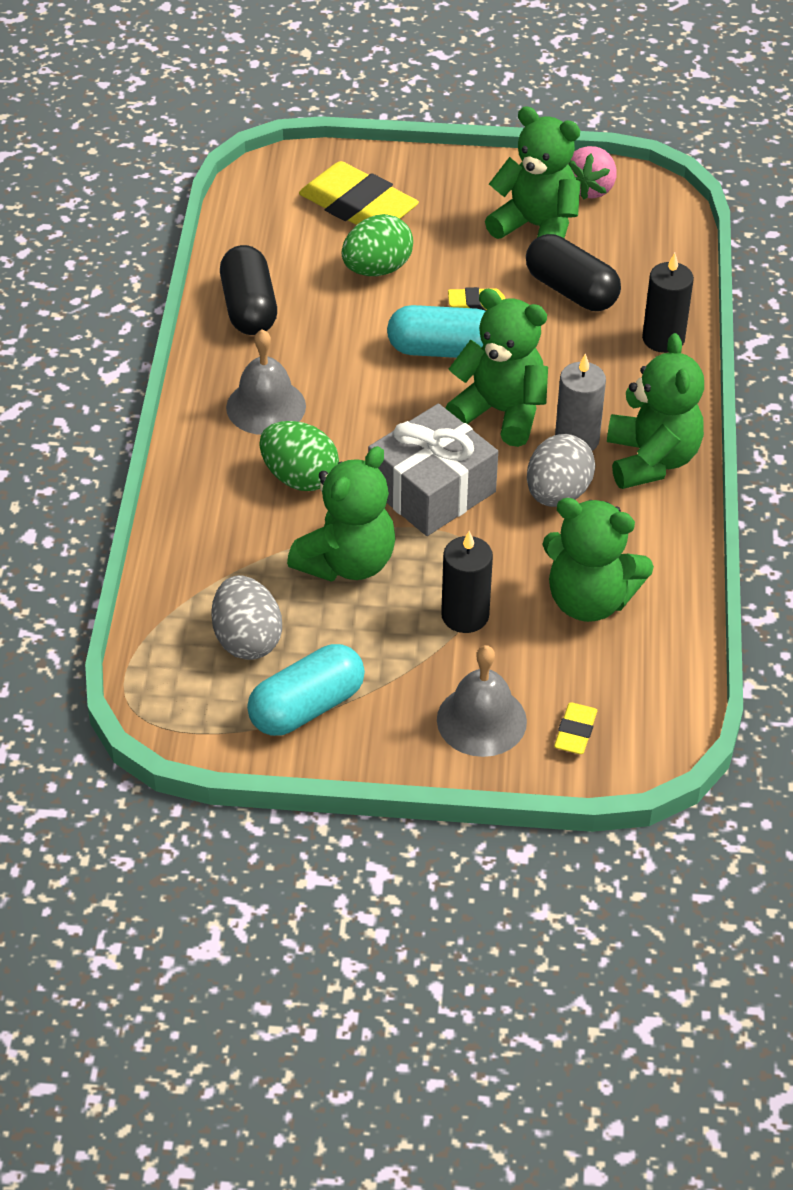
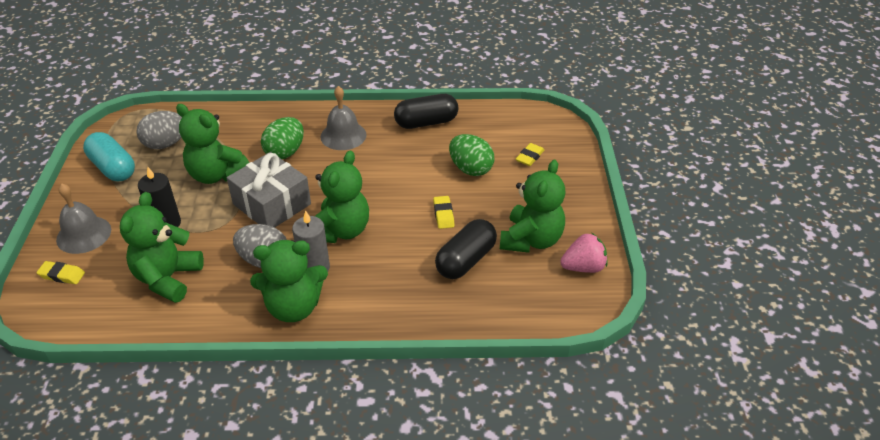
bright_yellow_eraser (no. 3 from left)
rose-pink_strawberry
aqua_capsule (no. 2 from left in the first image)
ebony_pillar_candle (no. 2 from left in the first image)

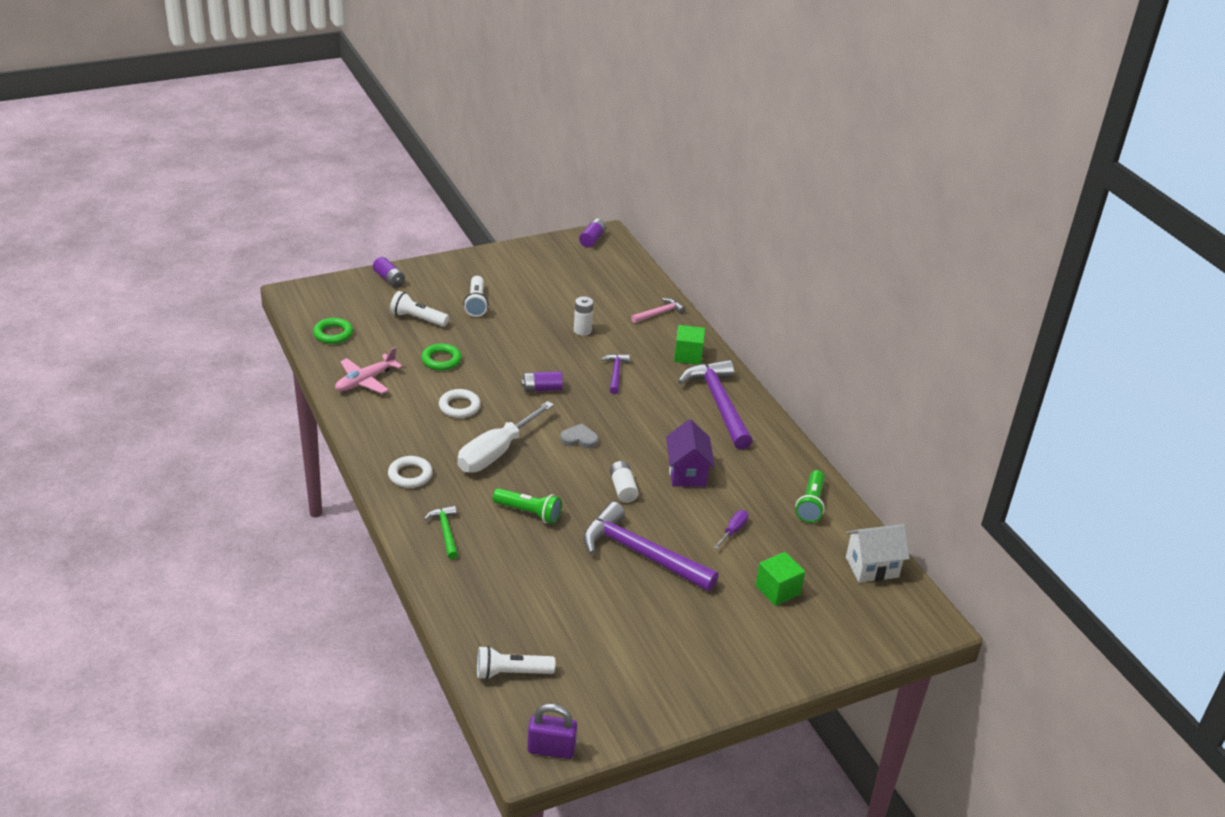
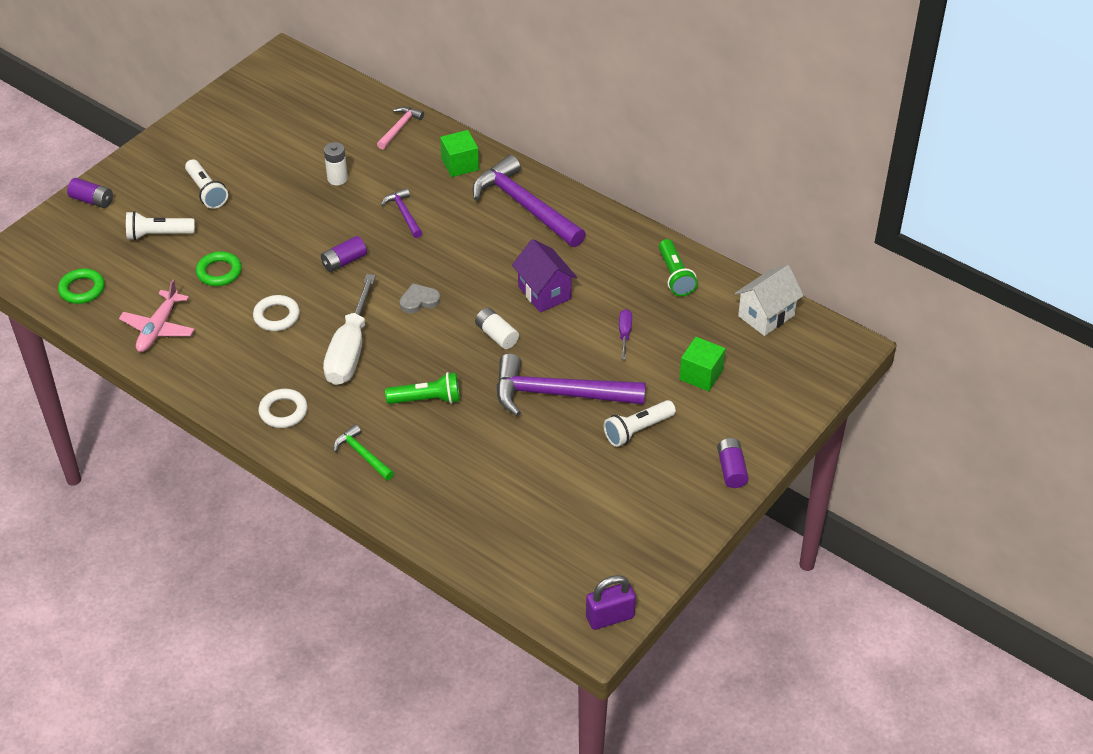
snow-white_torch (no. 3 from left)
violet_AA_battery (no. 3 from left)

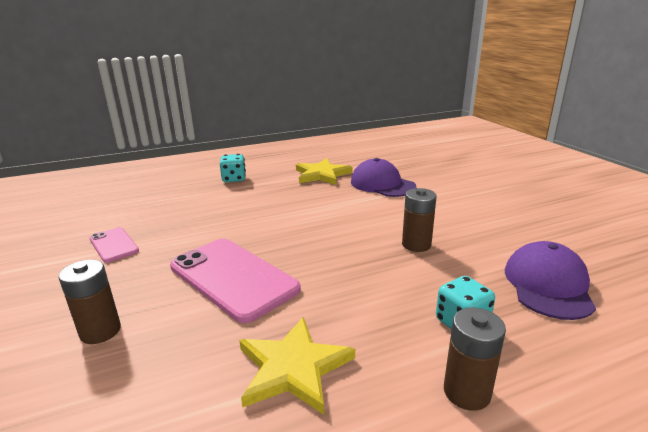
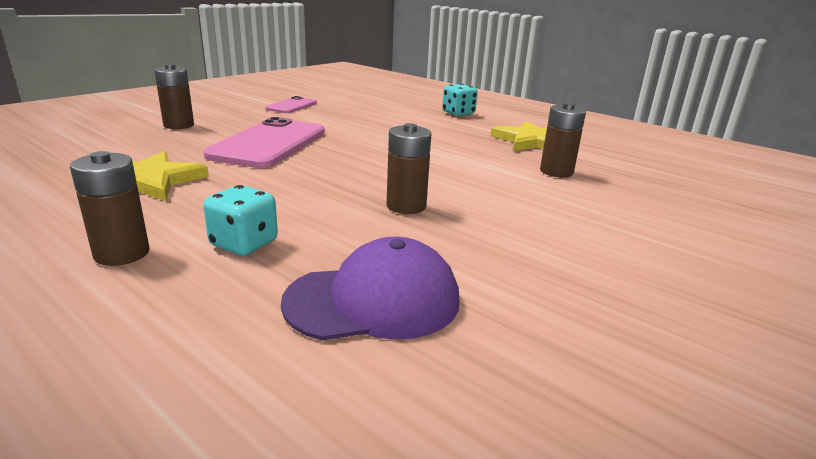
russet_AA_battery (no. 4 from left)

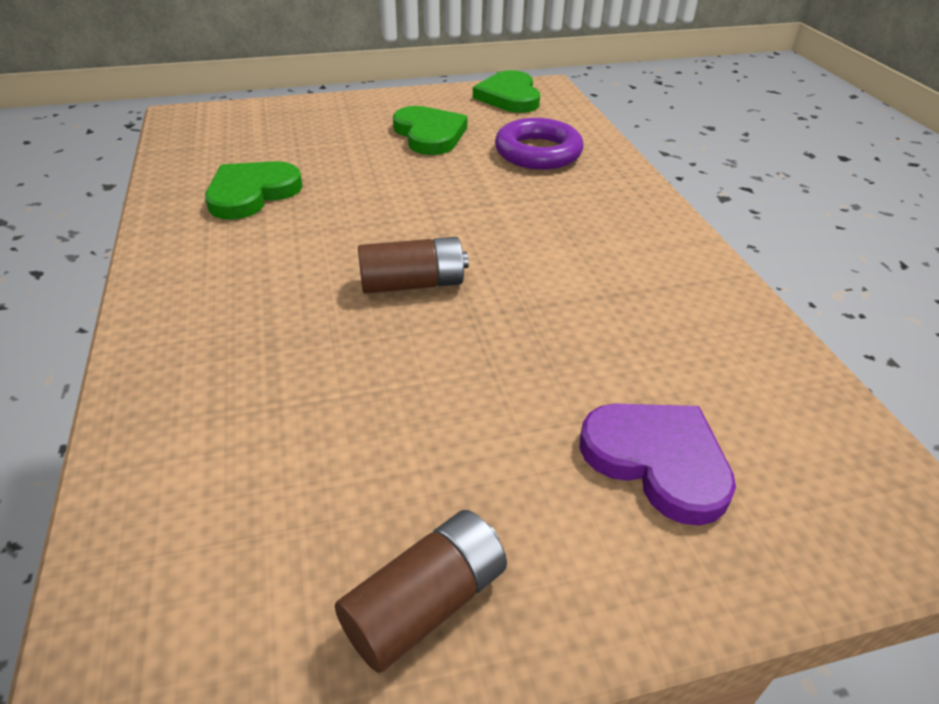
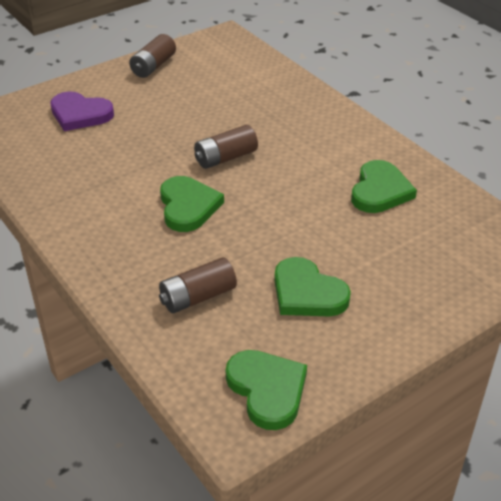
russet_AA_battery (no. 2 from left)
emerald_love_heart (no. 1 from left)

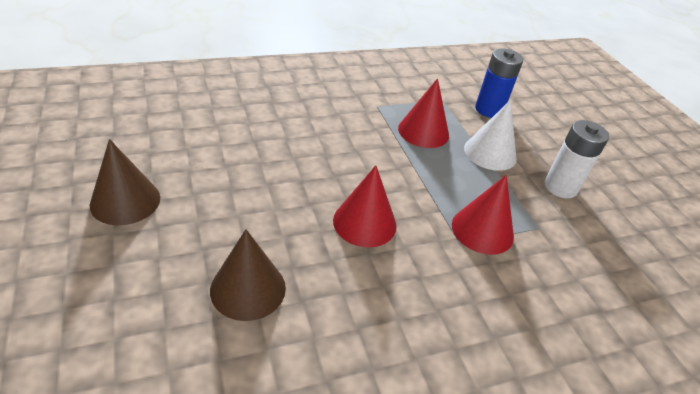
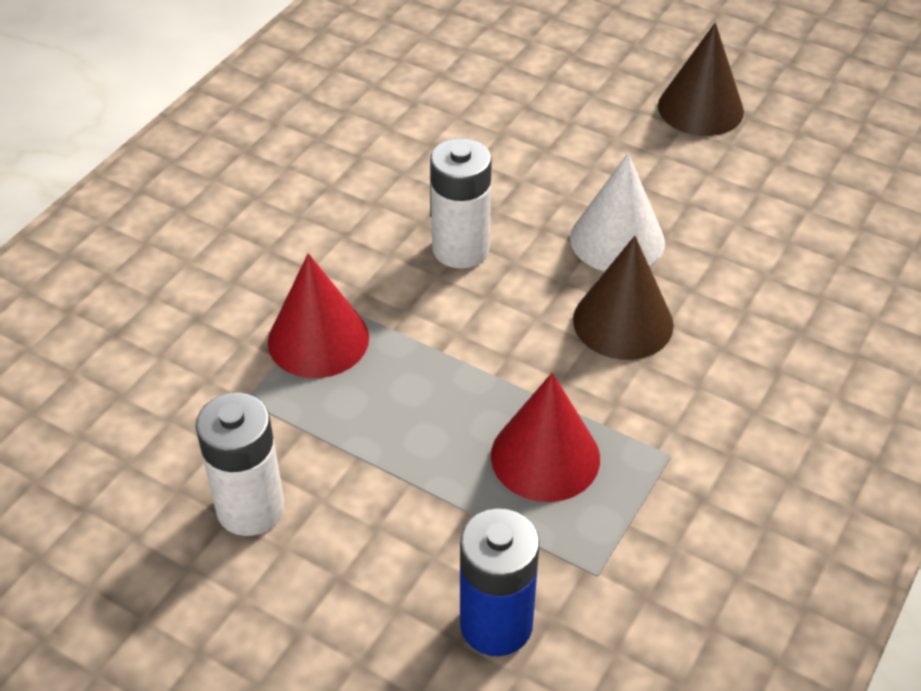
snow-white_AA_battery (no. 2 from left)
snow-white_solid_cone
russet_solid_cone (no. 1 from left)

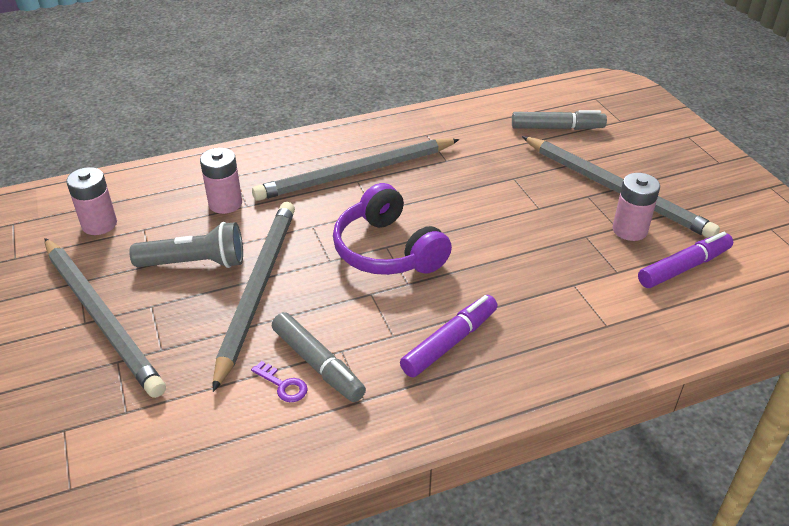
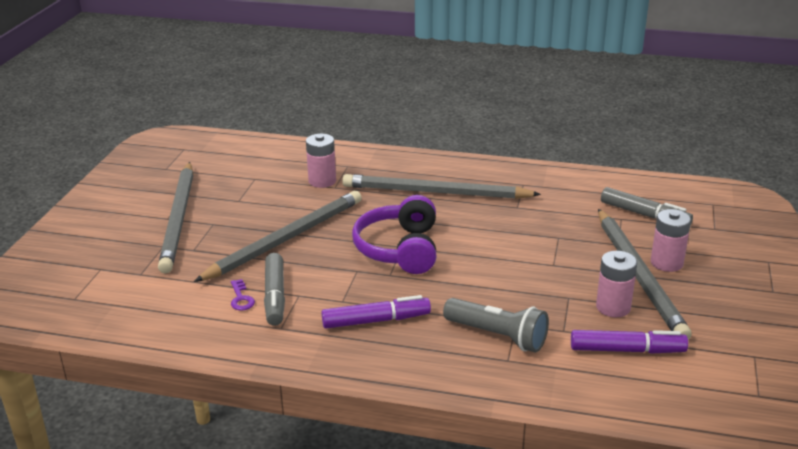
grey_torch
rose-pink_AA_battery (no. 3 from left)

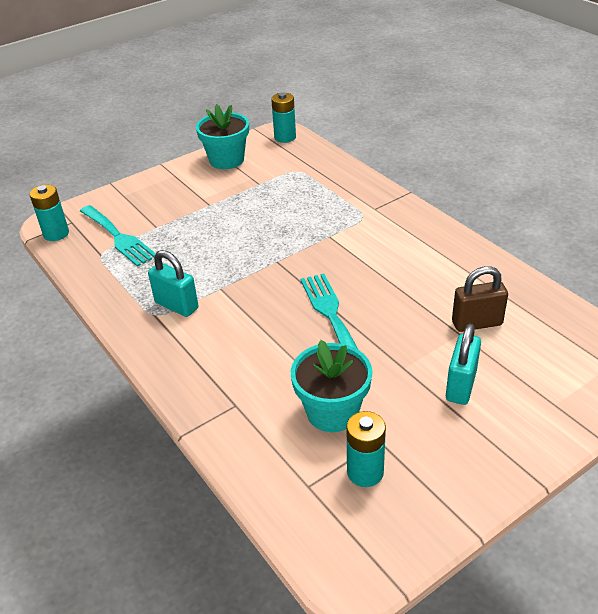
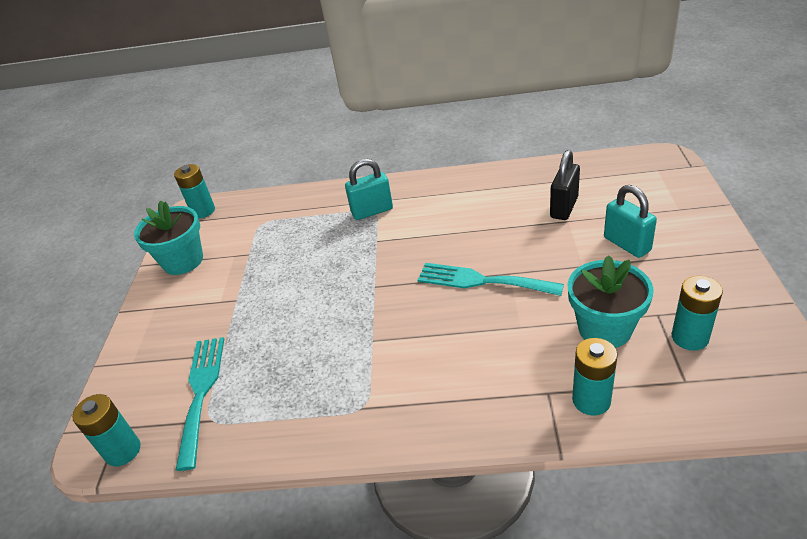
aqua_table_fork (no. 1 from left)
aqua_small_lock (no. 1 from left)
ebony_small_lock
aqua_AA_battery (no. 3 from left)

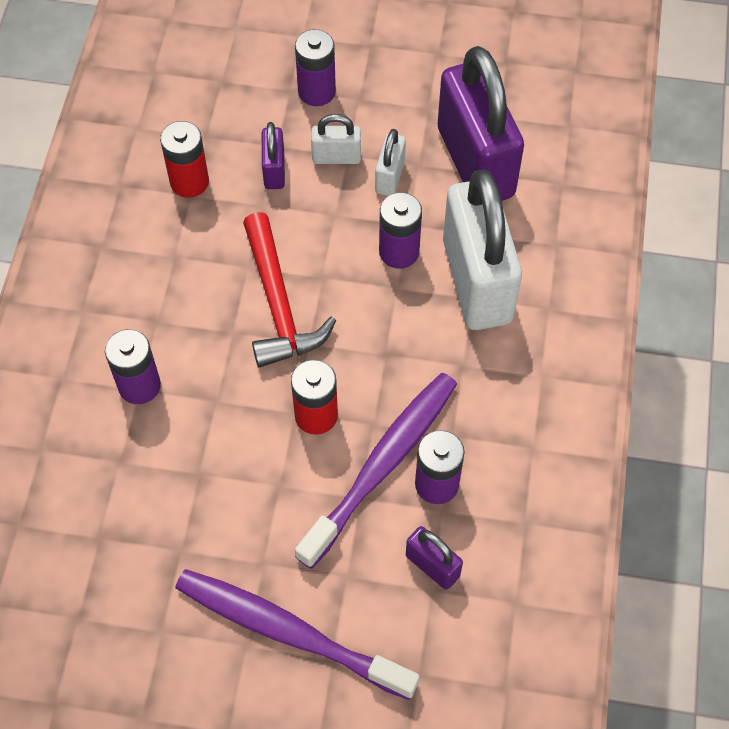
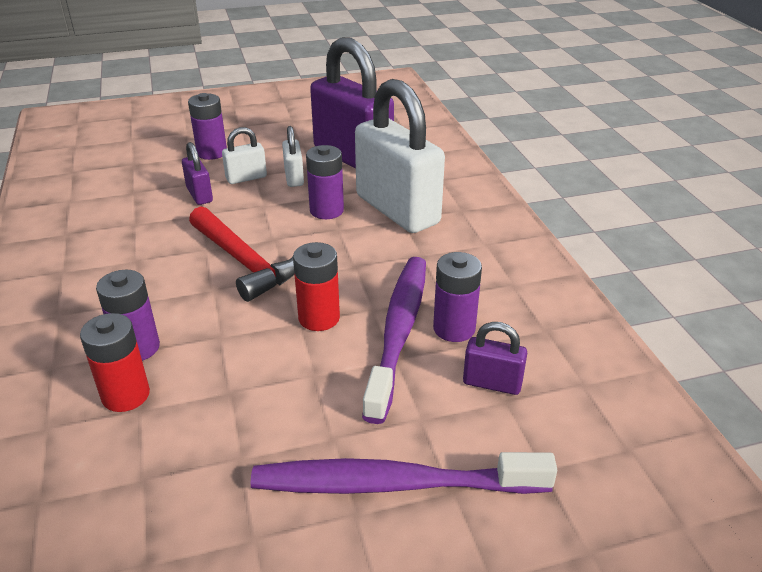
crimson_AA_battery (no. 1 from left)

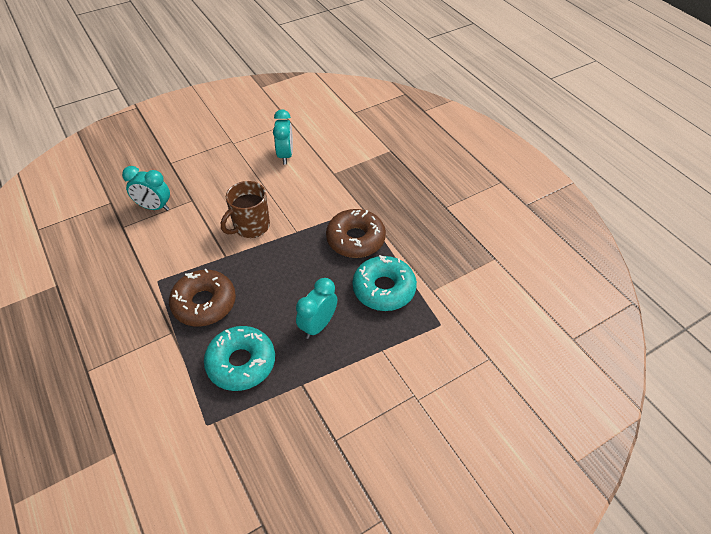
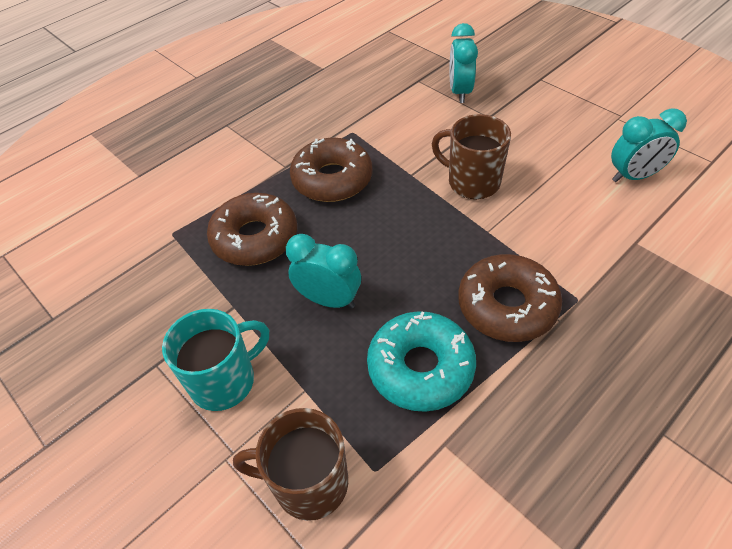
aqua_coffee_mug
russet_glazed_donut (no. 1 from left)
russet_coffee_mug (no. 1 from left)

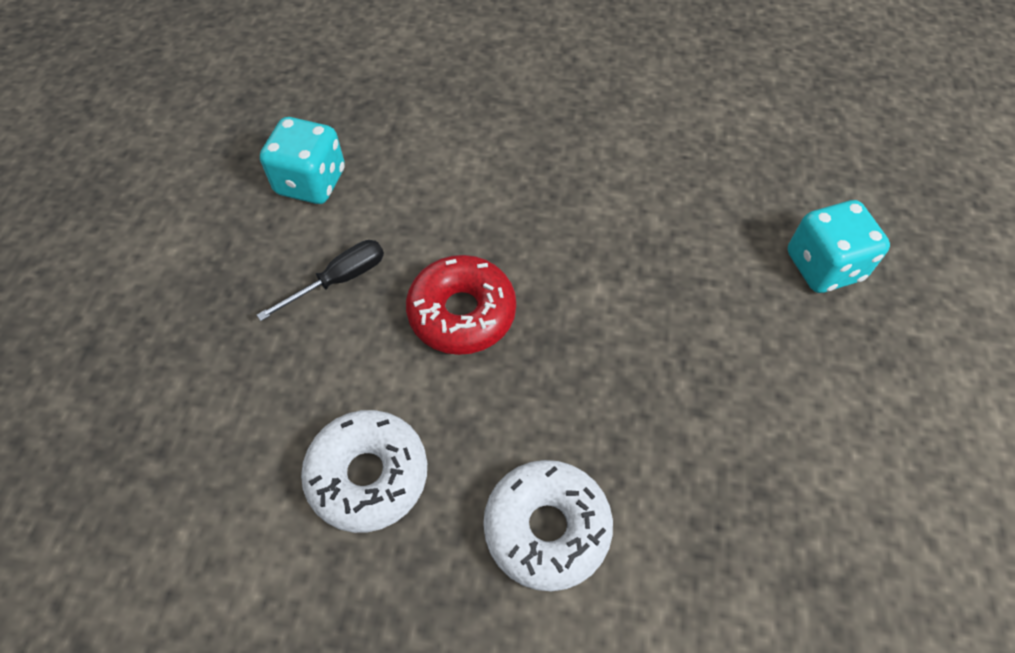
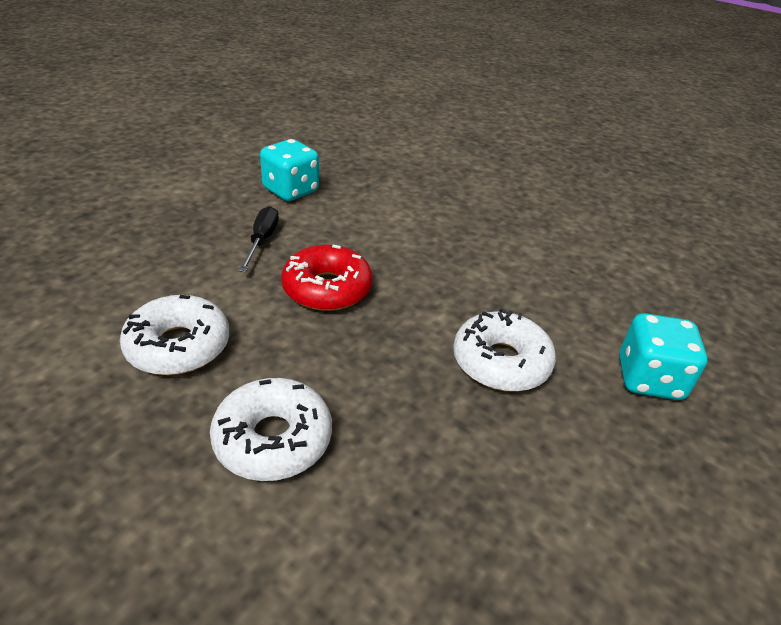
ebony_screwdriver
snow-white_glazed_donut (no. 3 from left)

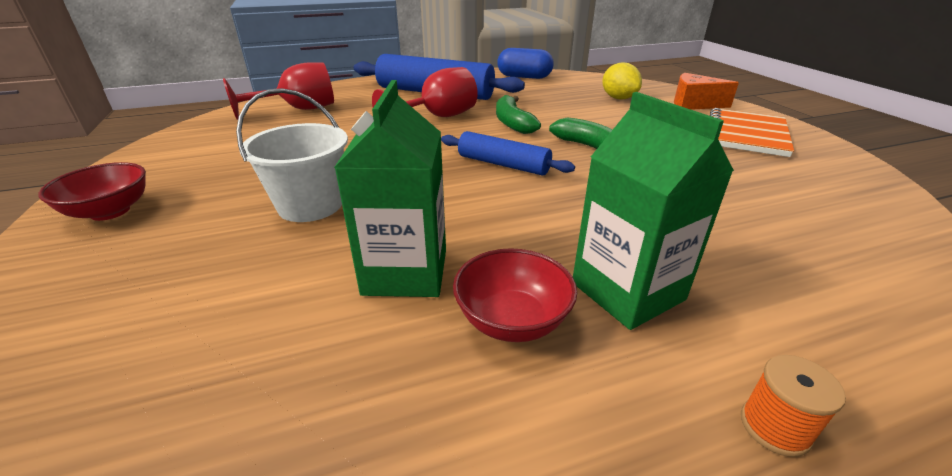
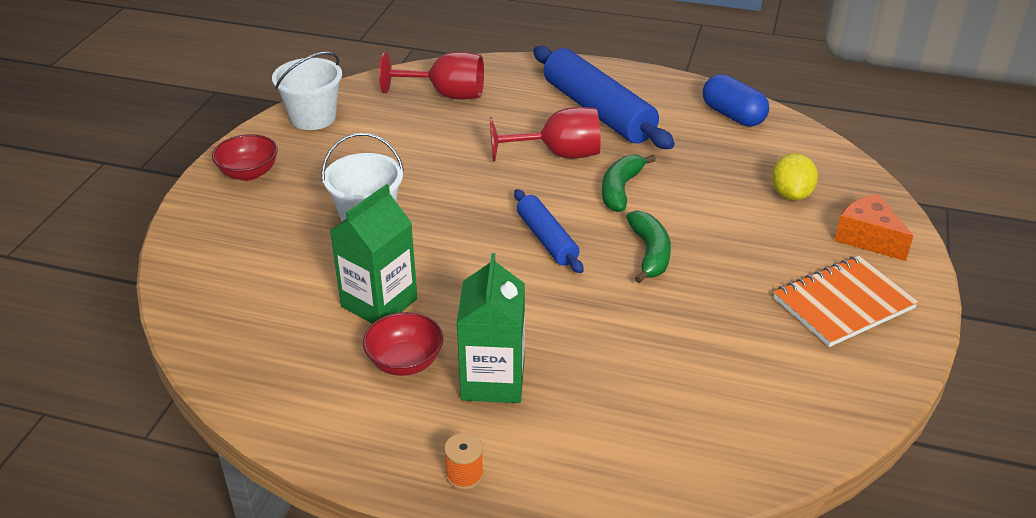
snow-white_pail (no. 1 from left)

